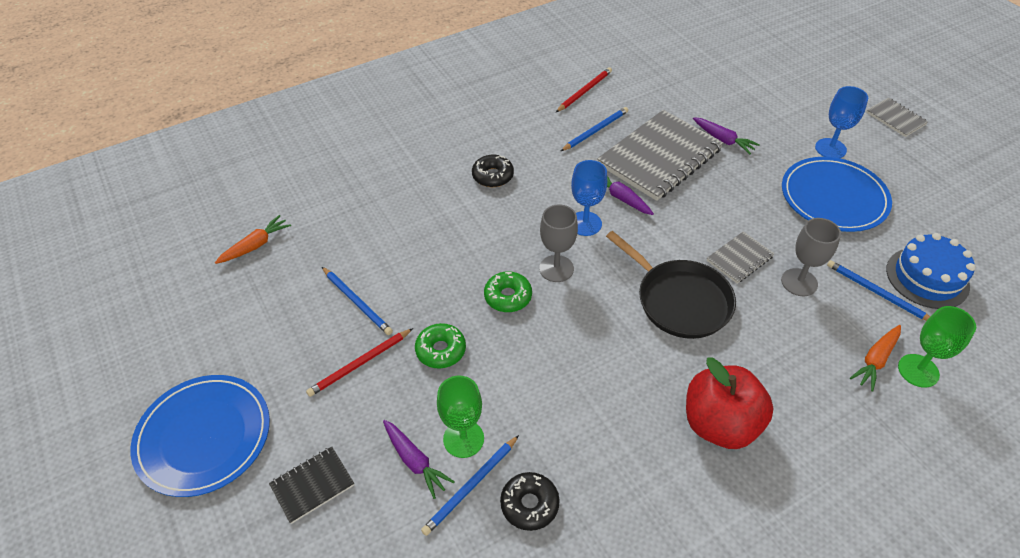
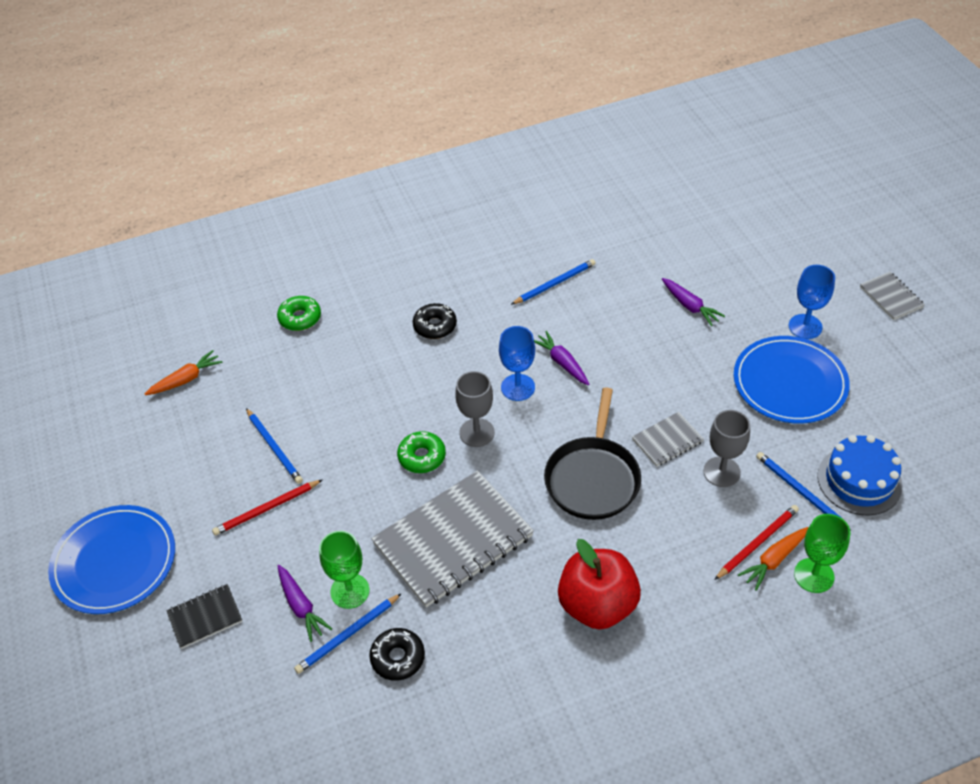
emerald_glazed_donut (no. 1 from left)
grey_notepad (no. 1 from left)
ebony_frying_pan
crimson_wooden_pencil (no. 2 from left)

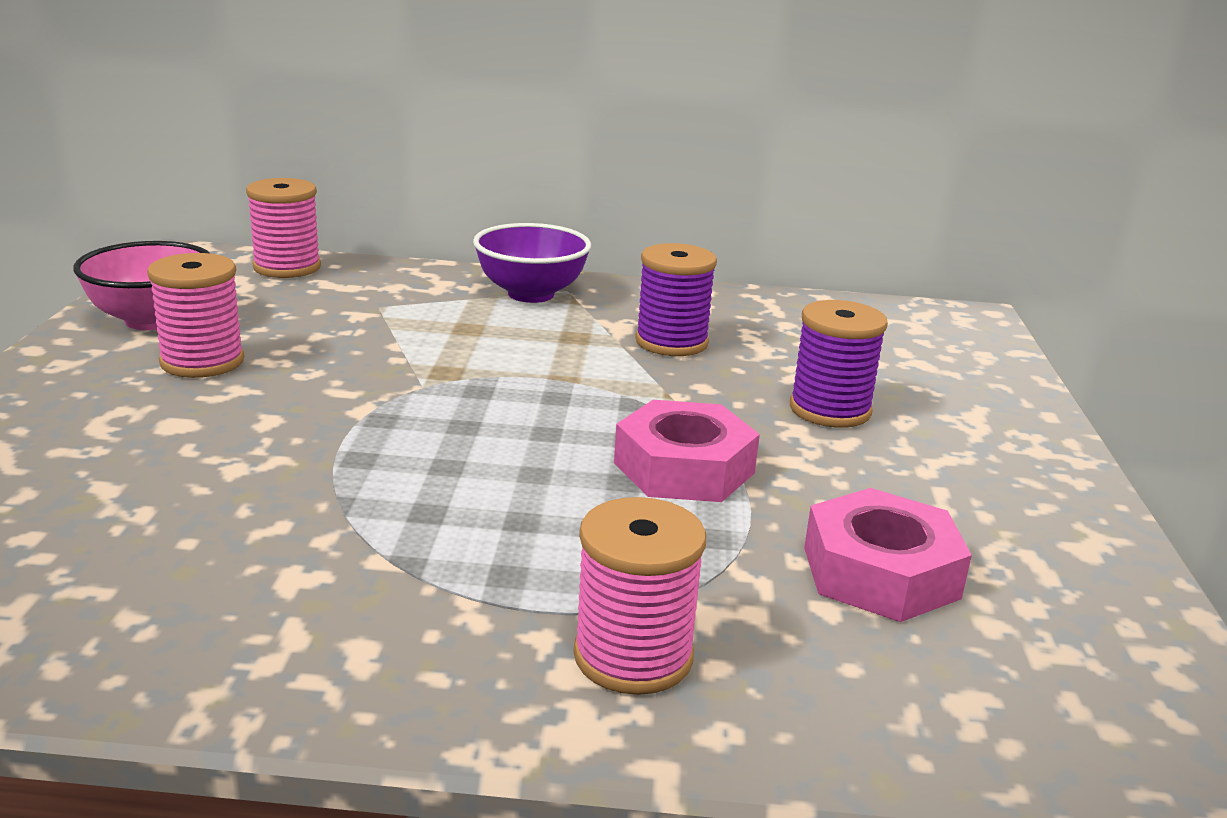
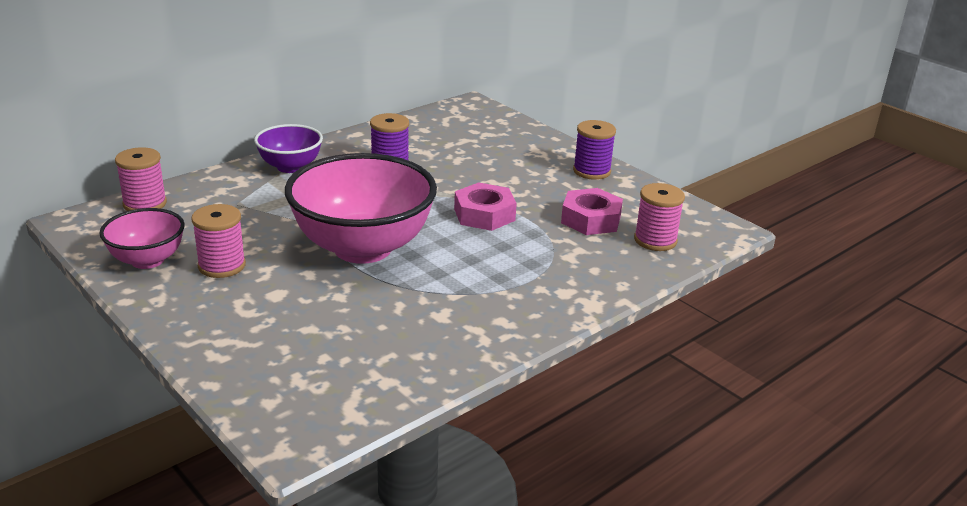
rose-pink_deep_dish (no. 2 from left)
violet_spool (no. 2 from left)
rose-pink_spool (no. 3 from left)

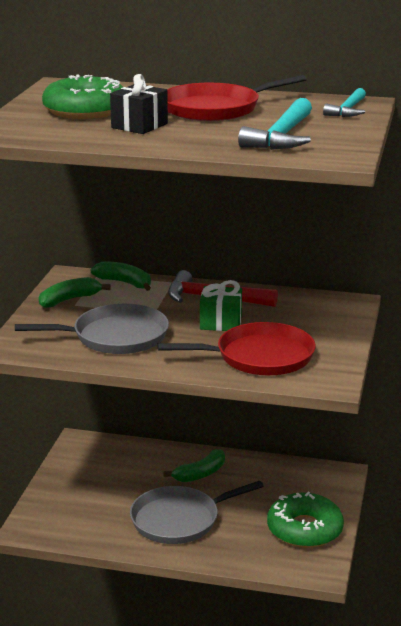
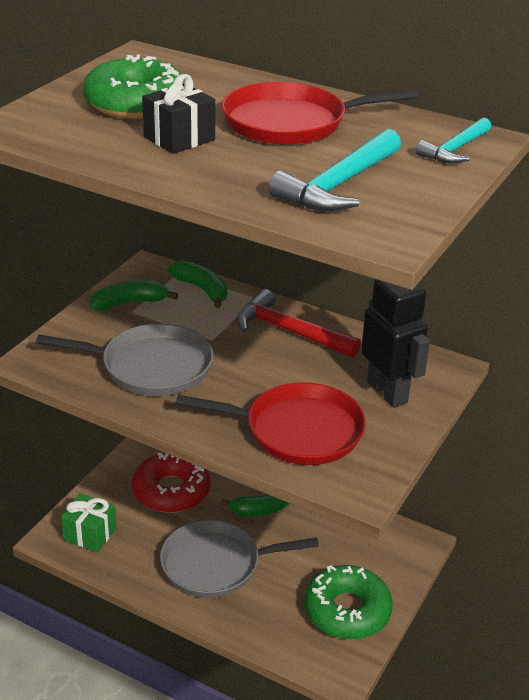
emerald_present
crimson_glazed_donut
ebony_robot_figure

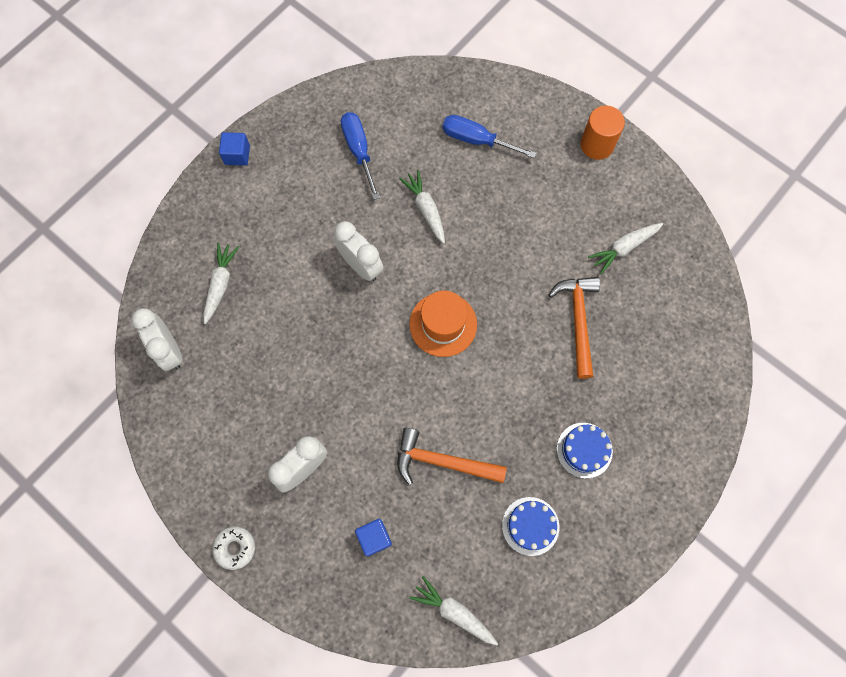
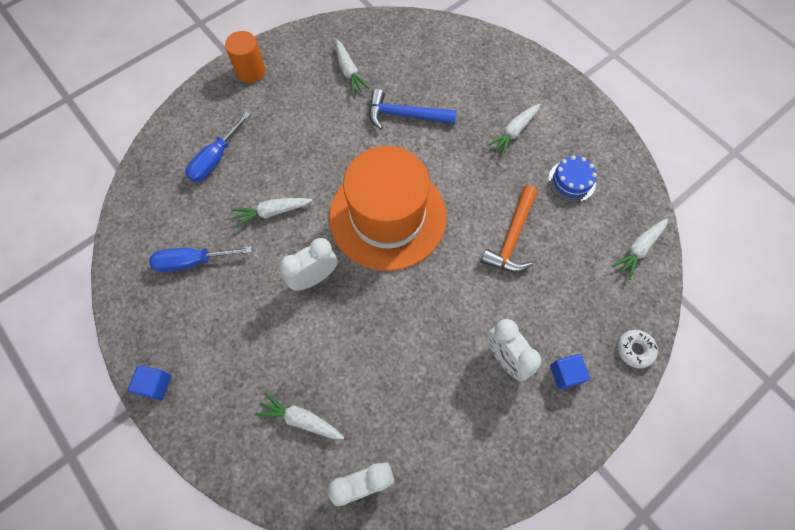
bright_orange_tall_hat
cobalt_hammer
snow-white_root_vegetable (no. 4 from left)
cobalt_solid_cube (no. 2 from left)
snow-white_glazed_donut

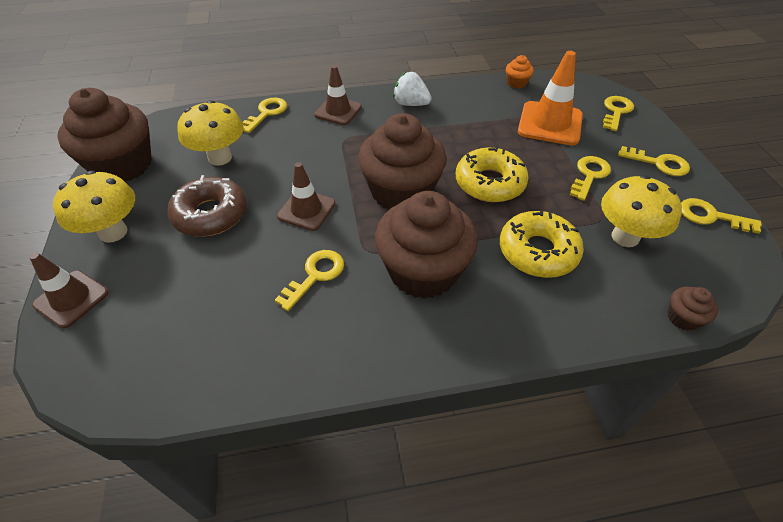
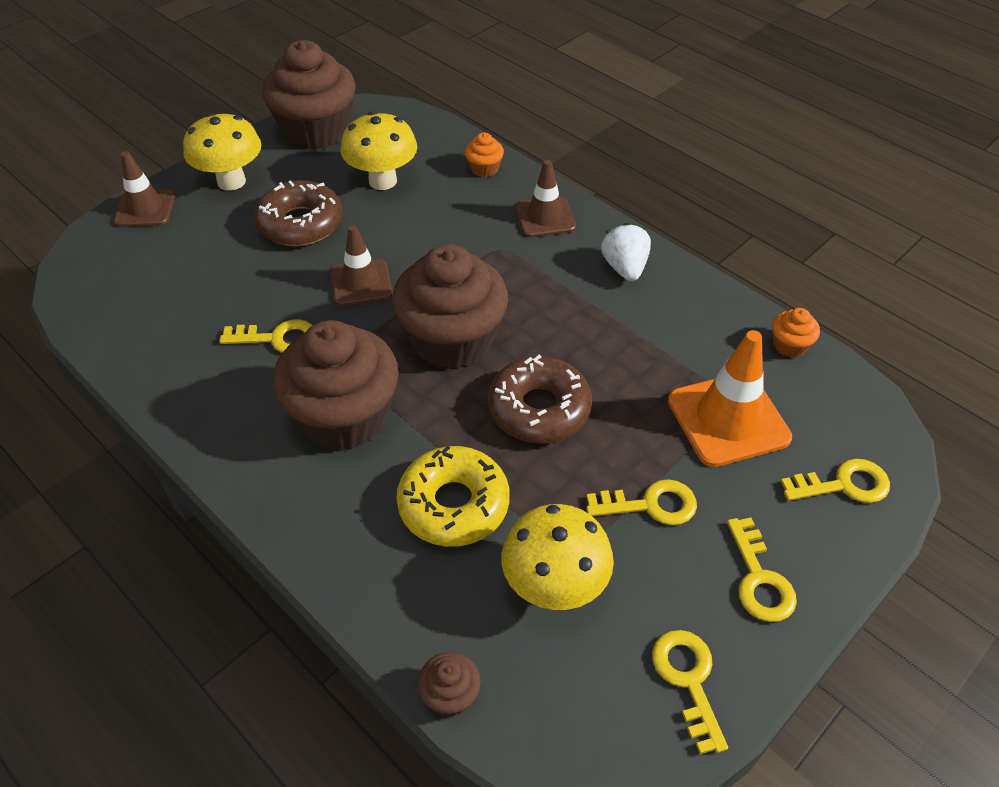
bright_orange_cupcake (no. 1 from left)
russet_glazed_donut (no. 2 from left)

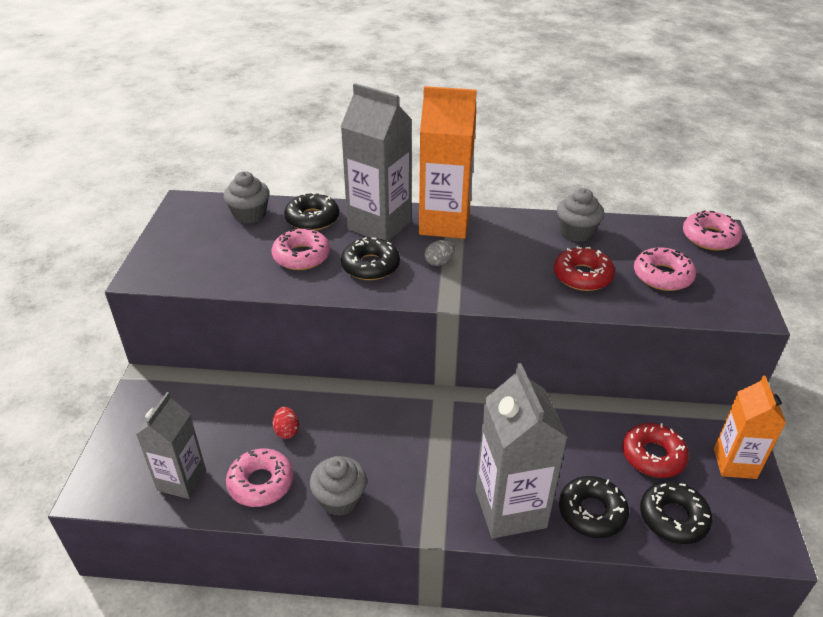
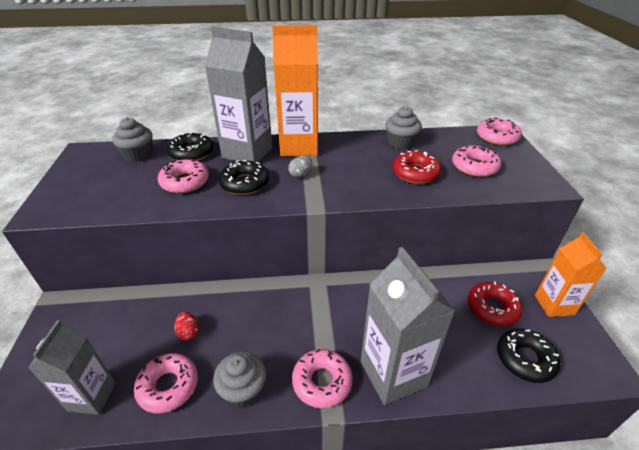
rose-pink_glazed_donut (no. 3 from left)
ebony_glazed_donut (no. 3 from left in the first image)

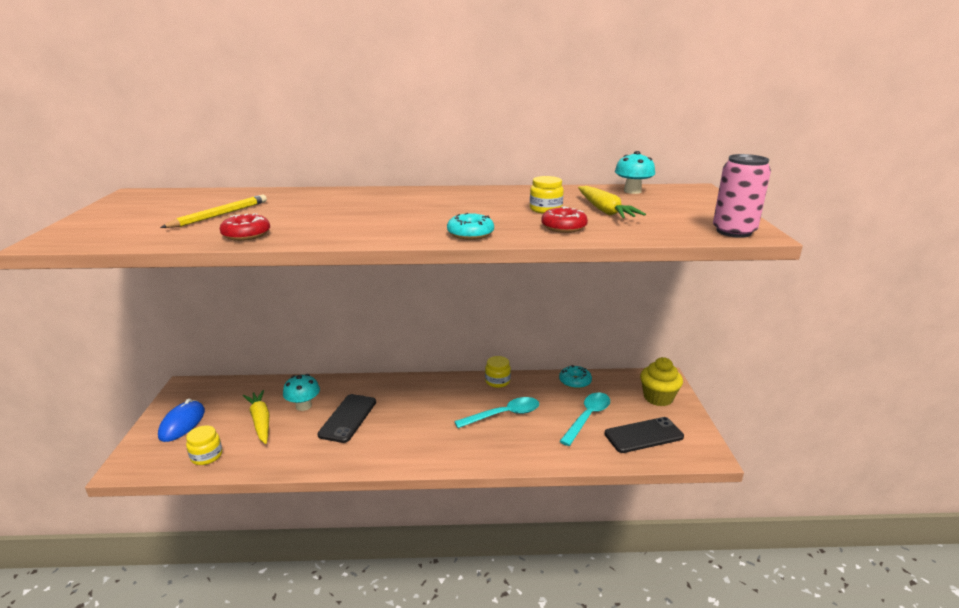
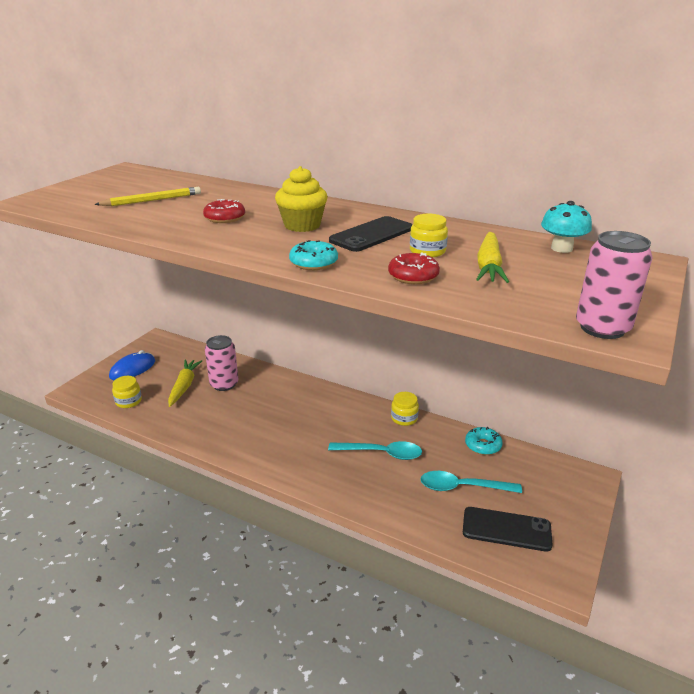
crimson_glazed_donut (no. 1 from left)
rose-pink_tin (no. 1 from left)
bright_yellow_cupcake
ebony_mobile_phone (no. 1 from left)
aqua_spoon (no. 2 from left)

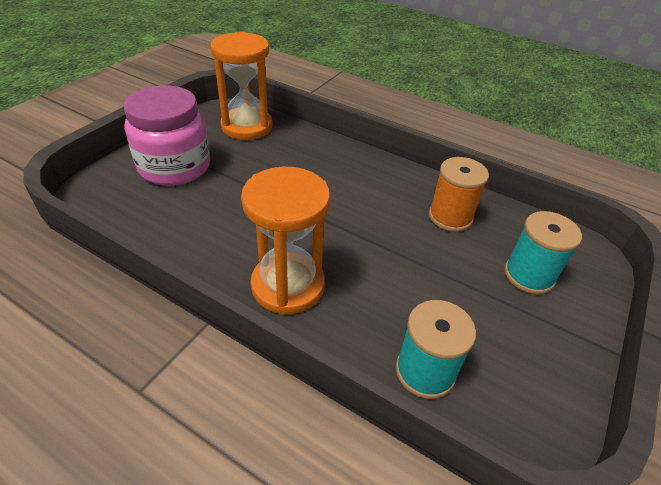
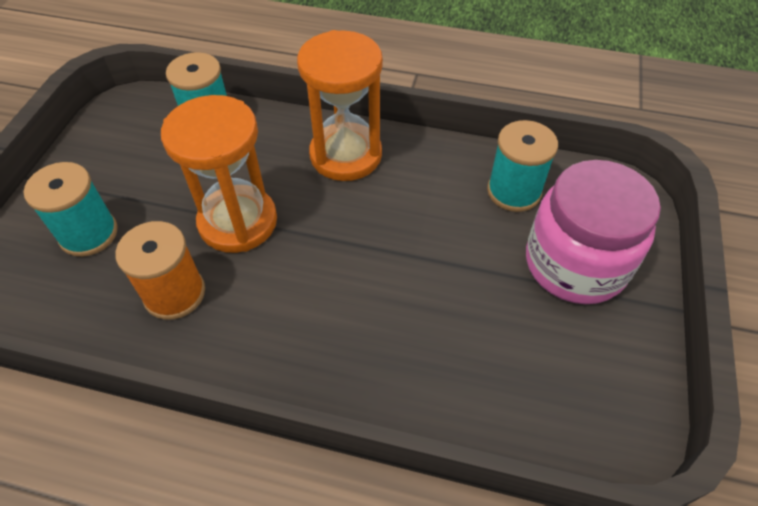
bright_orange_sandglass (no. 1 from left)
aqua_spool (no. 3 from left)

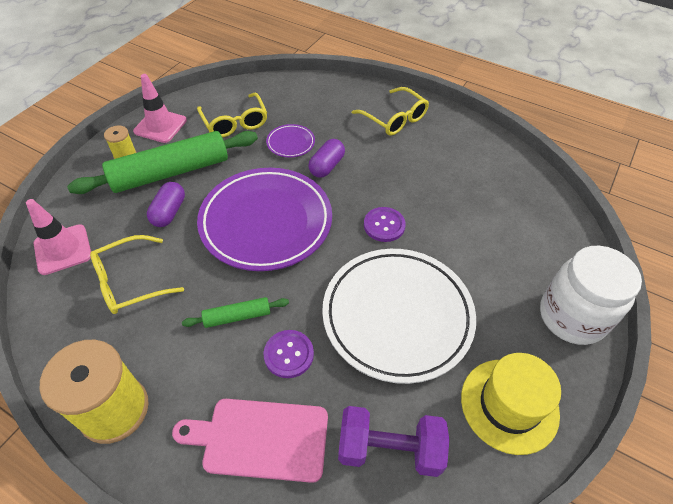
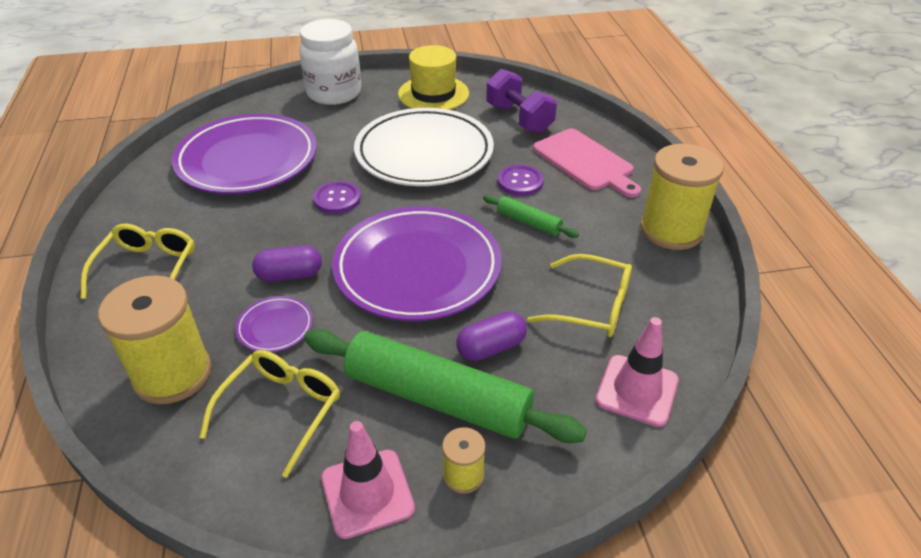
bright_yellow_spool (no. 1 from left)
violet_plate (no. 1 from left)

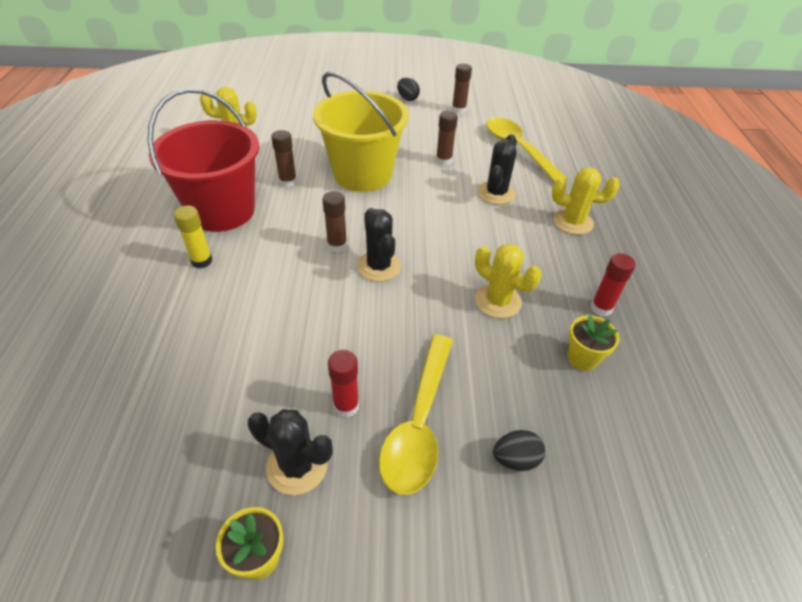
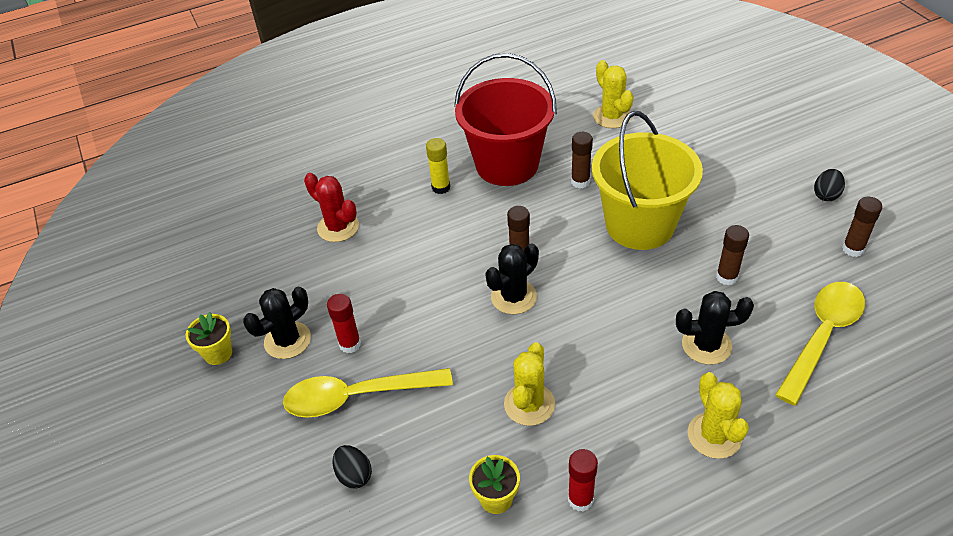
ebony_prickly_plant (no. 1 from left)
crimson_prickly_plant

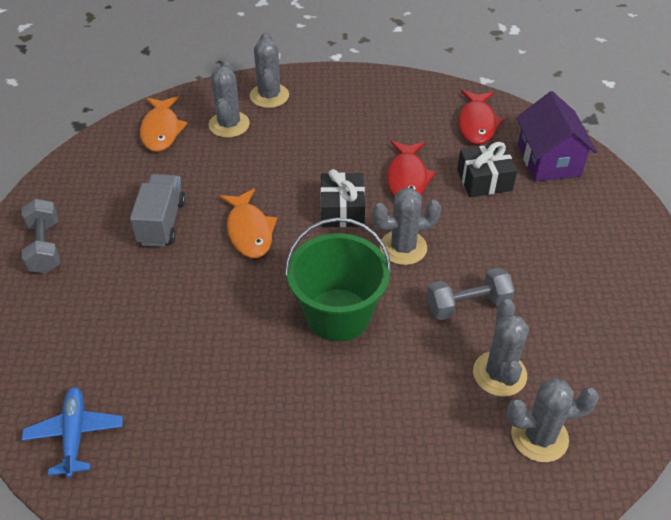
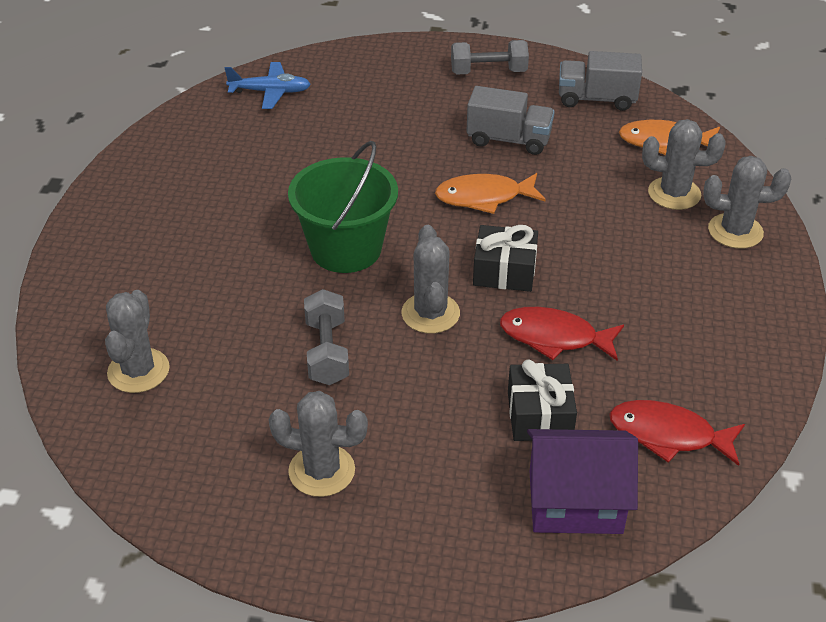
grey_prickly_plant (no. 2 from left)
grey_truck (no. 2 from left)

